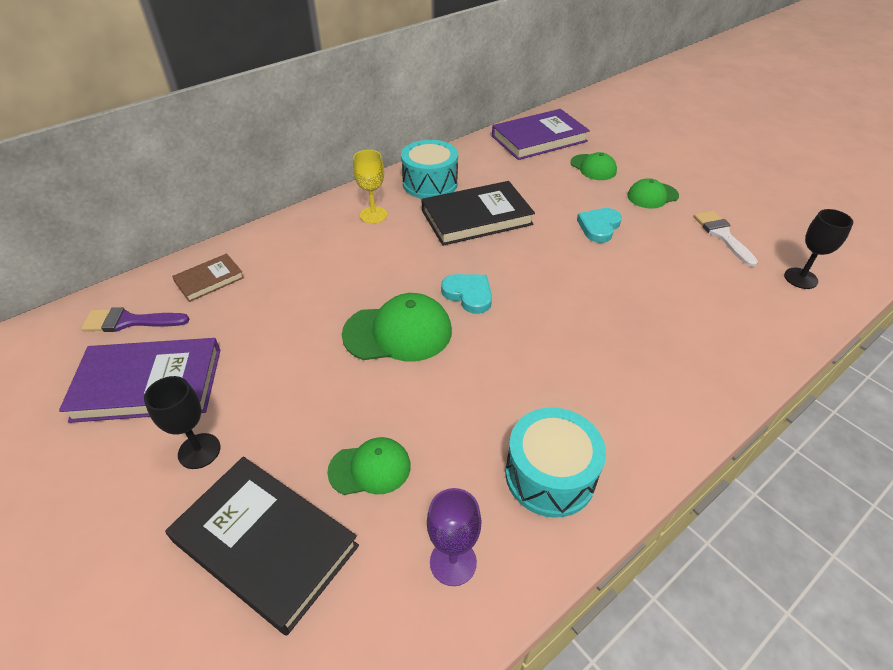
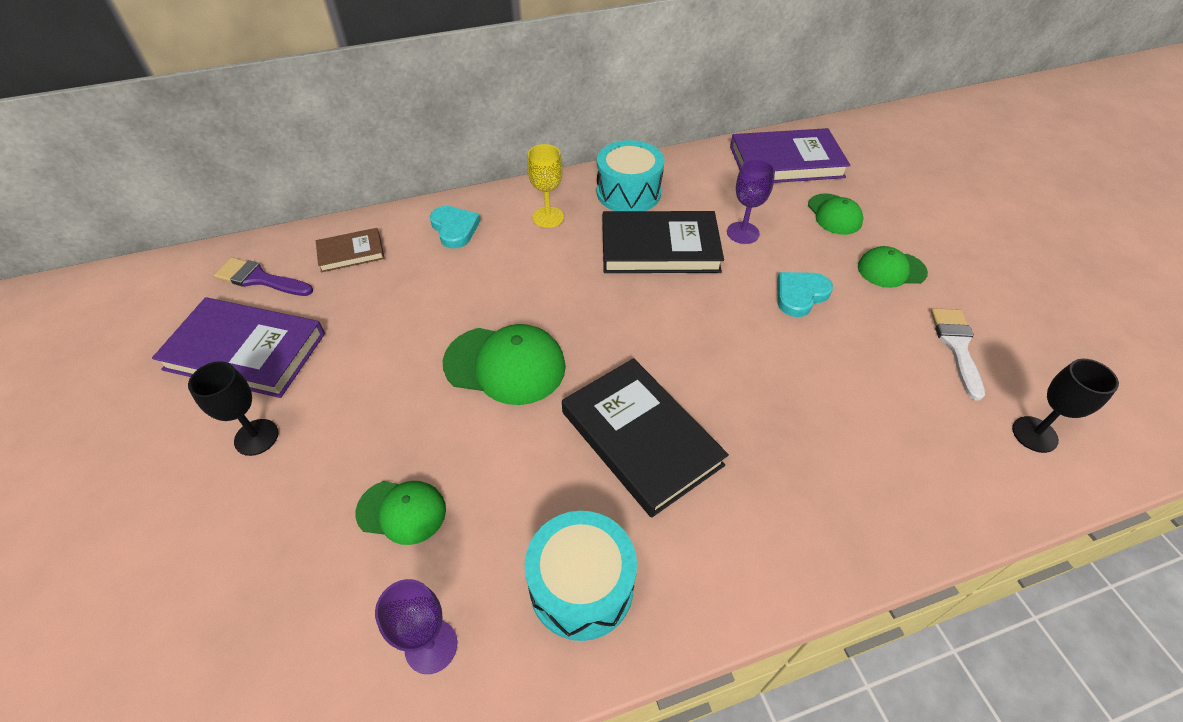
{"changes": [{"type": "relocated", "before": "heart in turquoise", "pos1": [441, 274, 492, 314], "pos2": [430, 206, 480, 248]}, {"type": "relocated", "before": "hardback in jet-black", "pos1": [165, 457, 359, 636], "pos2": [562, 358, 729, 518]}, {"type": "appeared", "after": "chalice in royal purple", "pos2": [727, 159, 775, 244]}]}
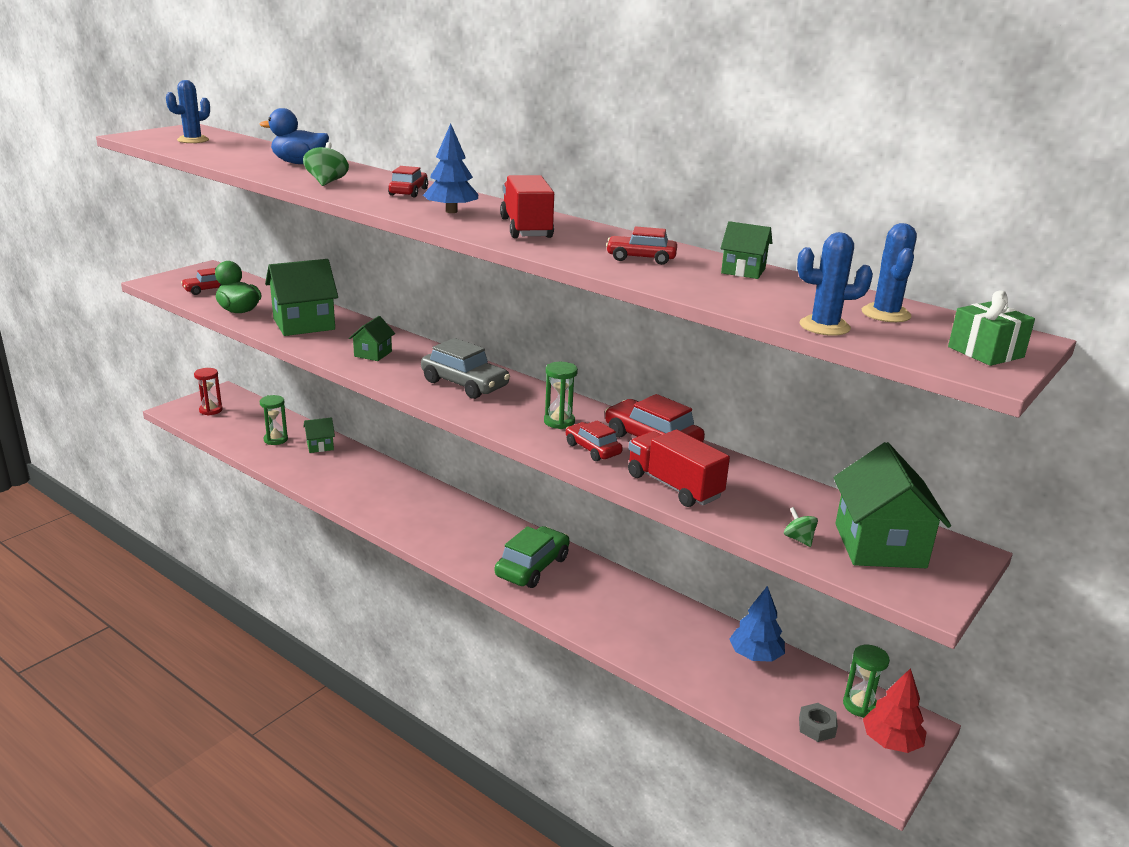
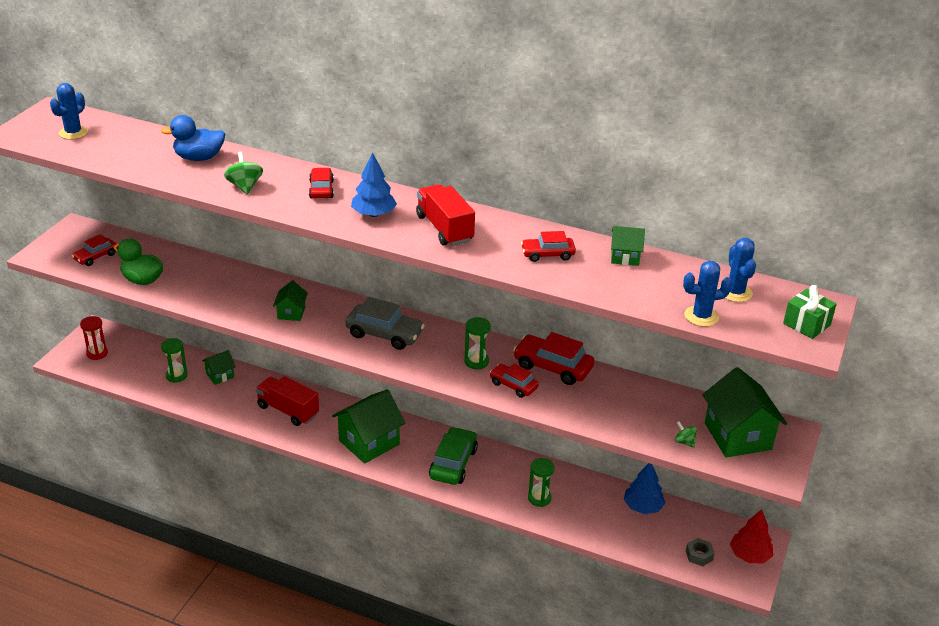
{"changes": [{"type": "relocated", "before": "cottage in green", "pos1": [265, 259, 338, 336], "pos2": [332, 389, 405, 464]}, {"type": "relocated", "before": "truck in red", "pos1": [628, 430, 730, 507], "pos2": [255, 376, 319, 426]}, {"type": "relocated", "before": "hourglass in green", "pos1": [843, 645, 890, 718], "pos2": [528, 458, 555, 507]}]}
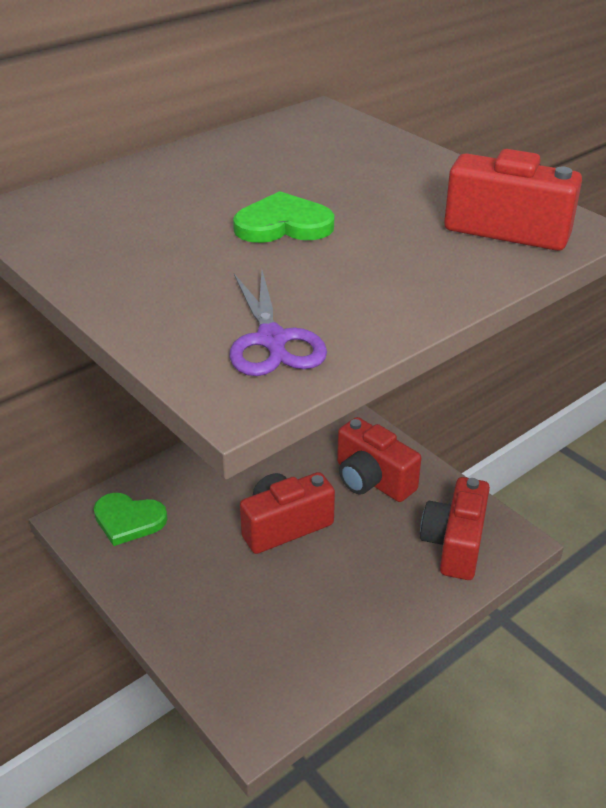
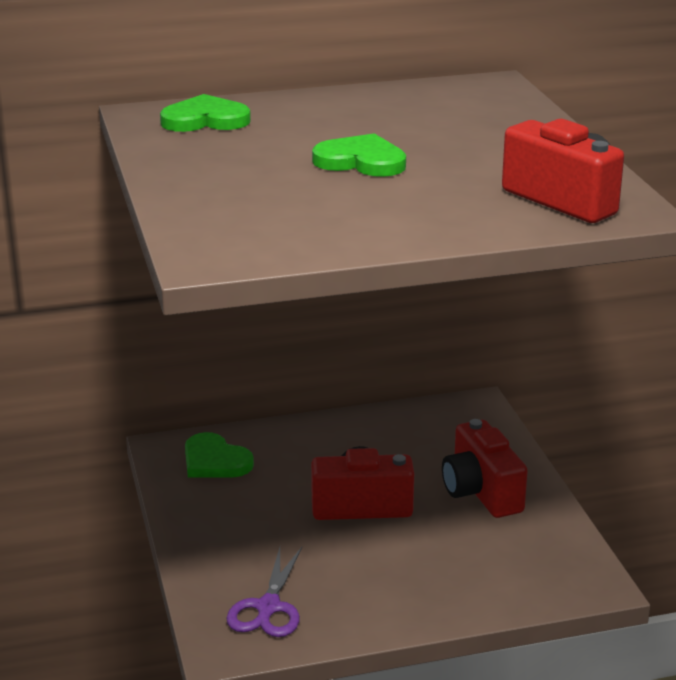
{"changes": [{"type": "relocated", "before": "shears in royal purple", "pos1": [229, 270, 327, 376], "pos2": [226, 547, 302, 637]}, {"type": "missing", "before": "camera in red", "pos1": [420, 477, 490, 580]}, {"type": "appeared", "after": "heart in green", "pos2": [160, 94, 251, 132]}]}
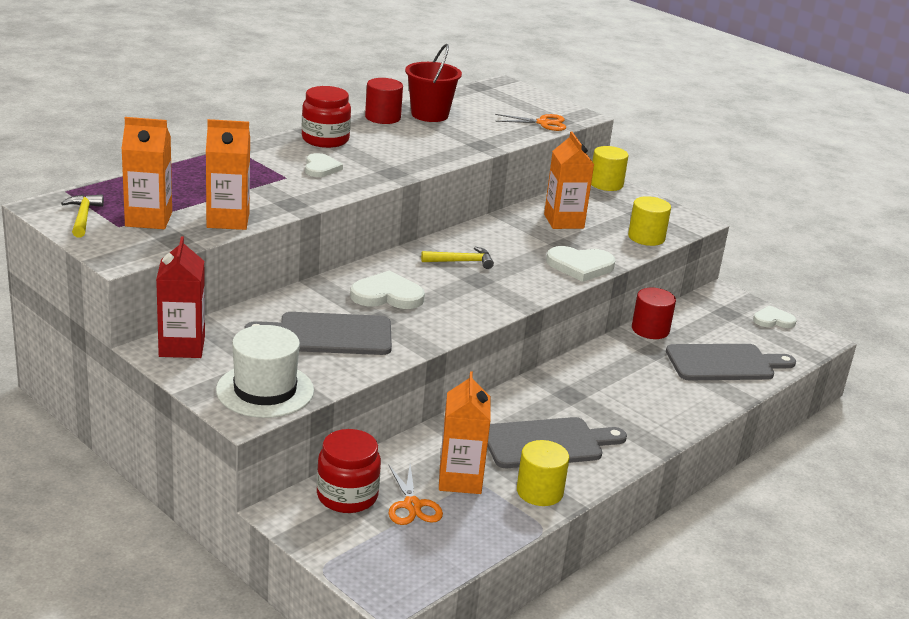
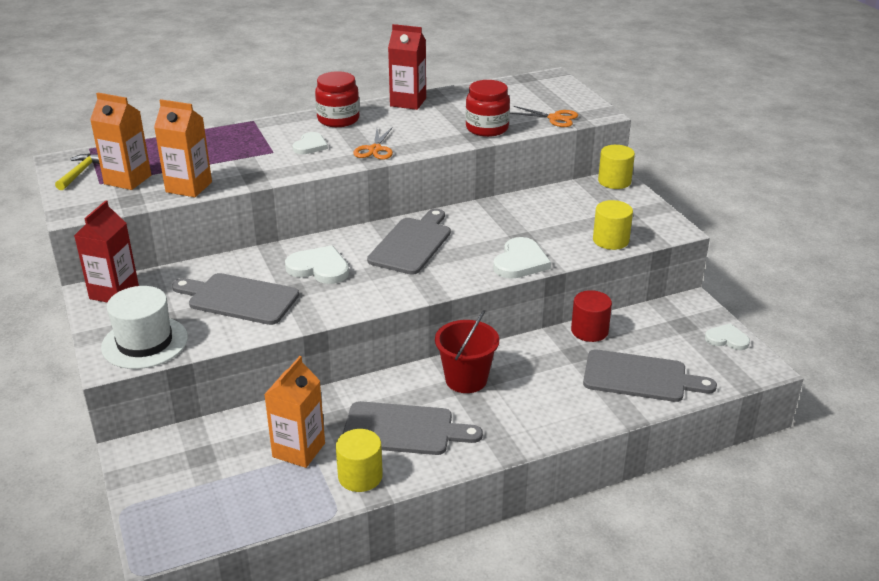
{"changes": [{"type": "relocated", "before": "bucket in red", "pos1": [405, 44, 462, 122], "pos2": [435, 310, 499, 393]}, {"type": "exchanged", "before": "cylinder in red", "after": "milk carton in red", "pos1": [365, 78, 403, 124], "pos2": [388, 24, 426, 110]}, {"type": "missing", "before": "milk carton in orange-coloured", "pos1": [544, 131, 594, 229]}, {"type": "spun", "before": "heart in pure white", "pos1": [546, 246, 616, 282], "pos2": [493, 237, 551, 279], "turn": -90}, {"type": "exchanged", "before": "claw hammer in bright yellow", "after": "chopping board in ash-grey", "pos1": [421, 247, 494, 269], "pos2": [367, 209, 451, 275]}, {"type": "relocated", "before": "jam jar in red", "pos1": [317, 429, 381, 513], "pos2": [466, 80, 510, 137]}, {"type": "relocated", "before": "shears in orange-coloured", "pos1": [388, 464, 443, 525], "pos2": [353, 127, 393, 160]}]}
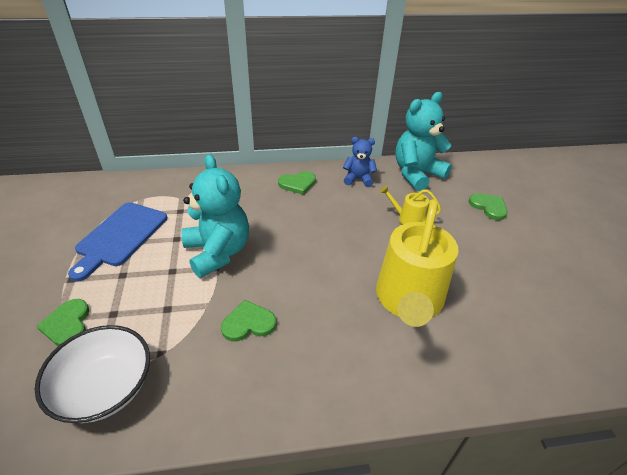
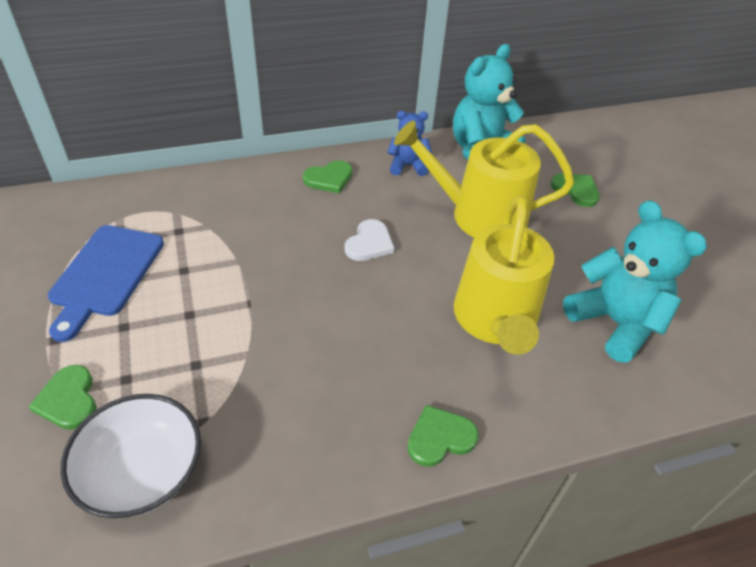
{"changes": [{"type": "relocated", "before": "stuffed bear in turquoise", "pos1": [181, 154, 249, 278], "pos2": [563, 200, 707, 363]}, {"type": "size", "before": "sprinkling can in bright yellow", "pos1": [380, 185, 441, 225], "pos2": [394, 121, 574, 238], "scale": 2.19}, {"type": "relocated", "before": "heart in green", "pos1": [221, 300, 276, 341], "pos2": [407, 405, 479, 467]}, {"type": "appeared", "after": "heart in pure white", "pos2": [345, 219, 395, 261]}]}
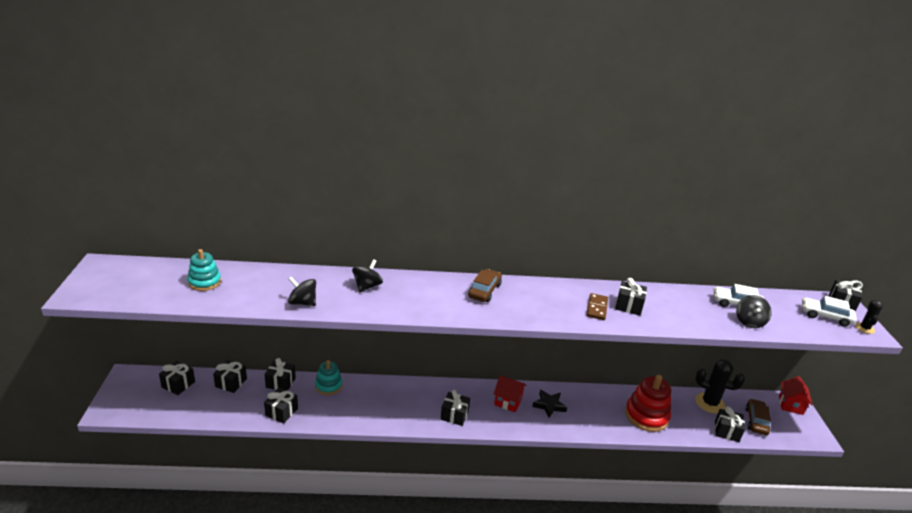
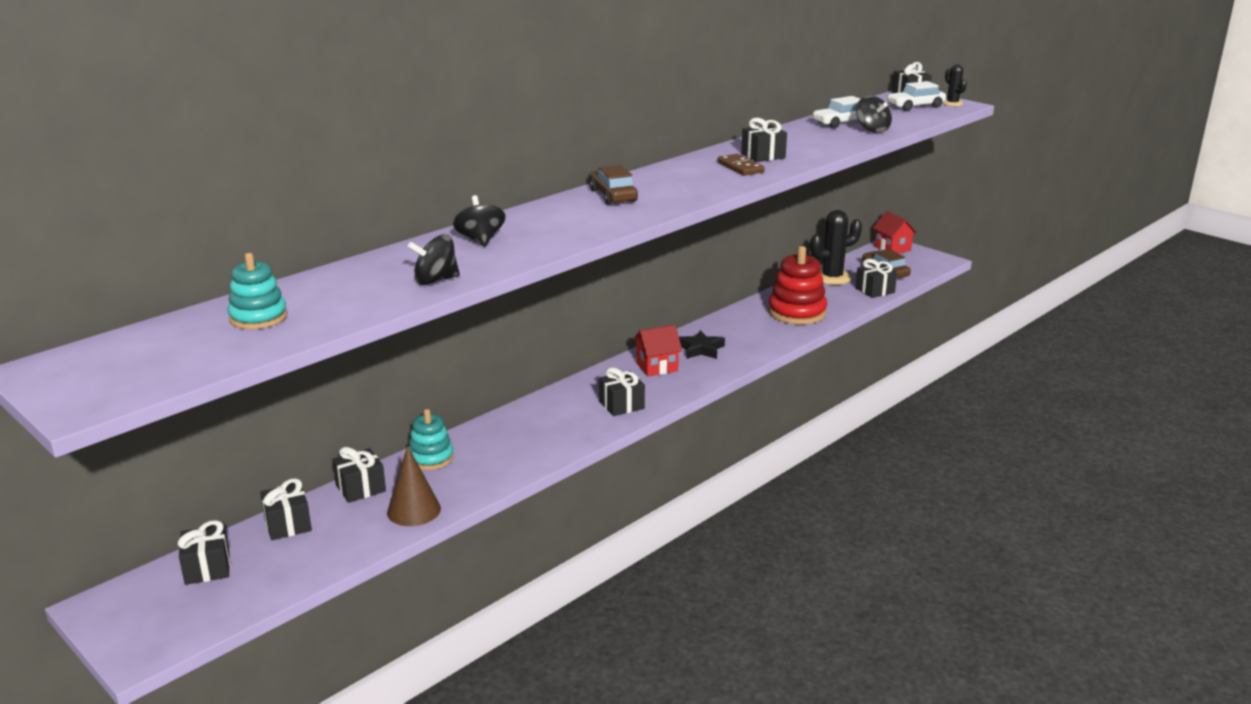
{"changes": [{"type": "exchanged", "before": "present in jet-black", "after": "solid cone in brown", "pos1": [264, 388, 298, 424], "pos2": [387, 446, 441, 526]}]}
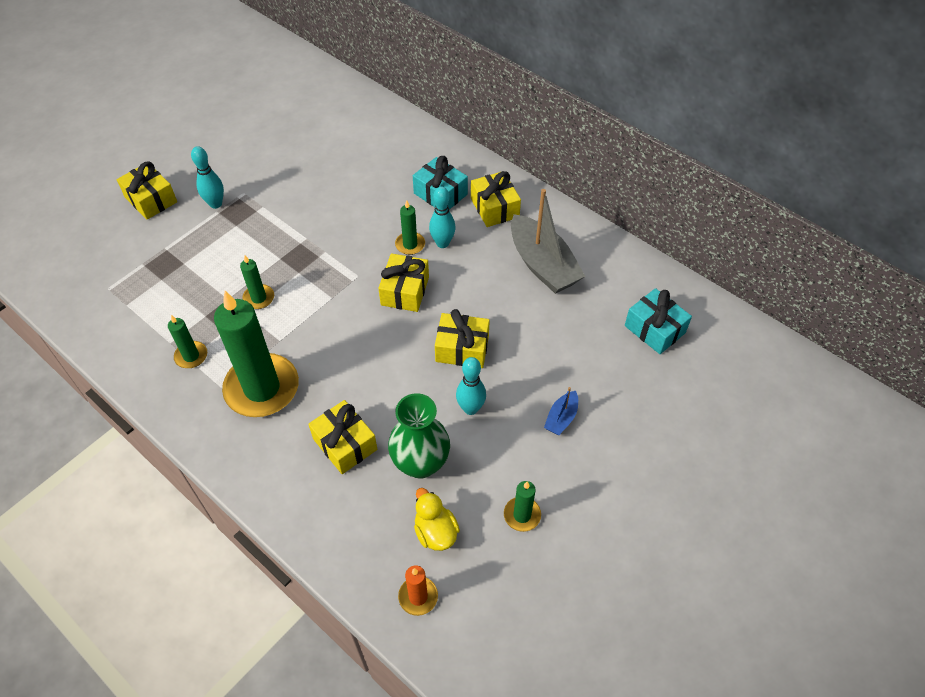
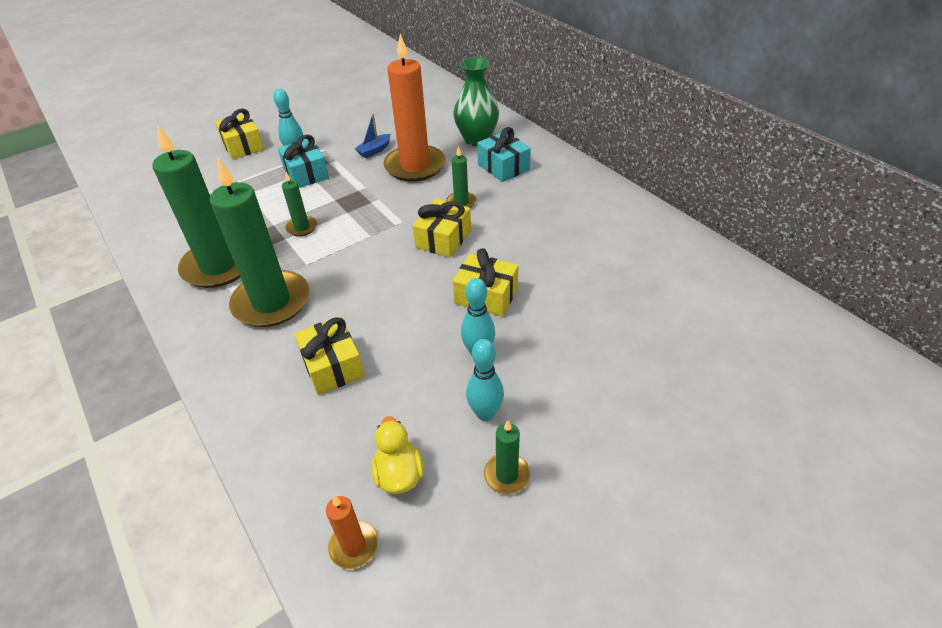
{"changes": [{"type": "missing", "before": "present in bright yellow", "pos1": [471, 171, 521, 227]}, {"type": "relocated", "before": "bowling pin in turquoise", "pos1": [429, 186, 456, 248], "pos2": [466, 339, 504, 421]}, {"type": "missing", "before": "sailboat in ash-grey", "pos1": [511, 189, 585, 294]}, {"type": "relocated", "before": "present in turquoise", "pos1": [625, 288, 692, 354], "pos2": [278, 134, 329, 188]}, {"type": "size", "before": "candle in green", "pos1": [168, 315, 207, 368], "pos2": [152, 125, 240, 288], "scale": 2.21}, {"type": "relocated", "before": "sailboat in blue", "pos1": [544, 387, 578, 435], "pos2": [354, 114, 391, 158]}, {"type": "relocated", "before": "flower vase in green", "pos1": [388, 393, 450, 479], "pos2": [454, 57, 499, 146]}, {"type": "appeared", "after": "candle in orange-coloured", "pos2": [383, 34, 446, 182]}]}
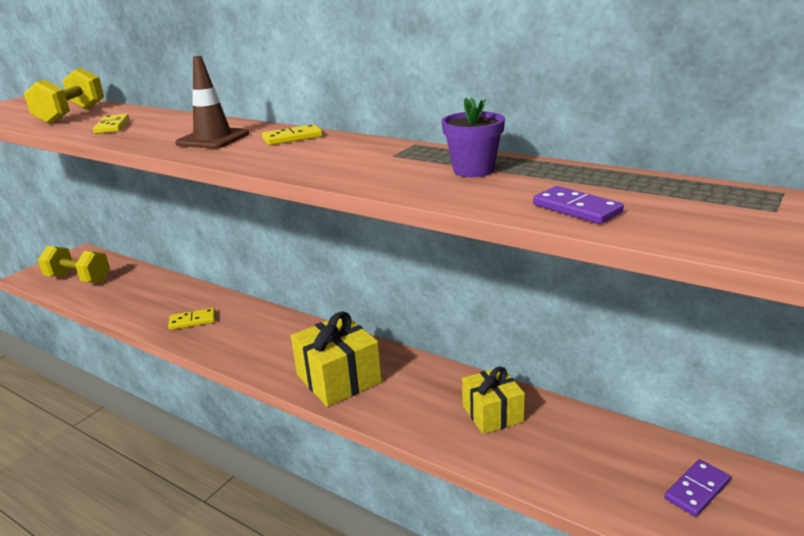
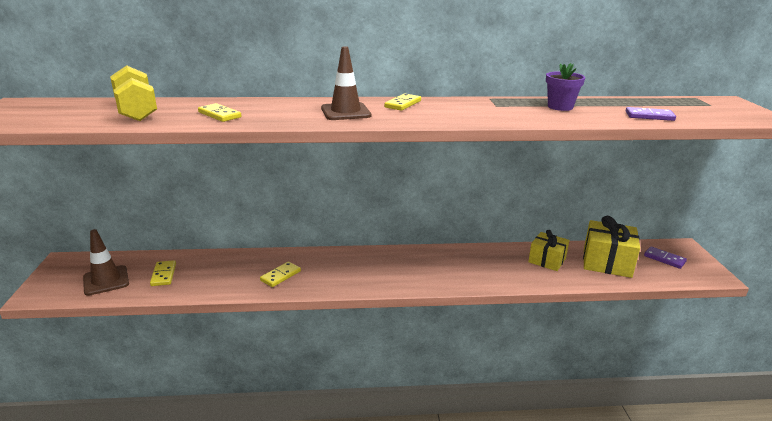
{"changes": [{"type": "exchanged", "before": "free weight in bright yellow", "after": "traffic cone in brown", "pos1": [38, 246, 110, 283], "pos2": [83, 229, 129, 296]}, {"type": "relocated", "before": "present in bright yellow", "pos1": [291, 312, 382, 407], "pos2": [583, 216, 640, 278]}, {"type": "spun", "before": "domino in royal purple", "pos1": [664, 460, 731, 517], "pos2": [644, 246, 687, 269], "turn": -60}, {"type": "appeared", "after": "domino in bright yellow", "pos2": [150, 260, 176, 286]}]}
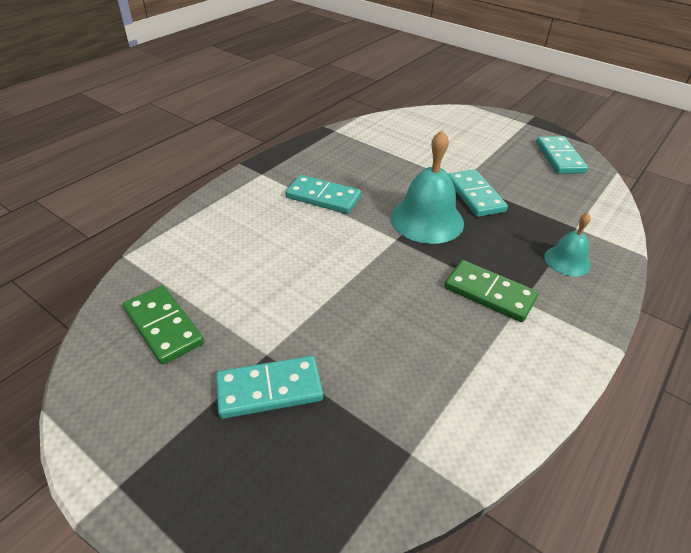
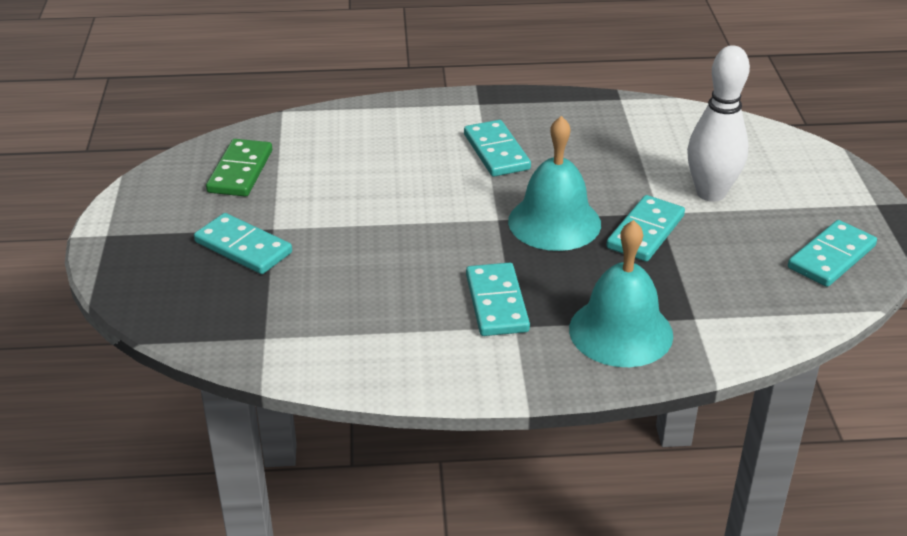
{"changes": [{"type": "size", "before": "bell in turquoise", "pos1": [544, 213, 591, 277], "pos2": [569, 220, 673, 367], "scale": 1.77}, {"type": "colour", "before": "domino in green", "after": "domino in turquoise", "pos1": [444, 260, 539, 322], "pos2": [466, 263, 530, 336]}, {"type": "appeared", "after": "bowling pin in pure white", "pos2": [687, 45, 750, 202]}]}
